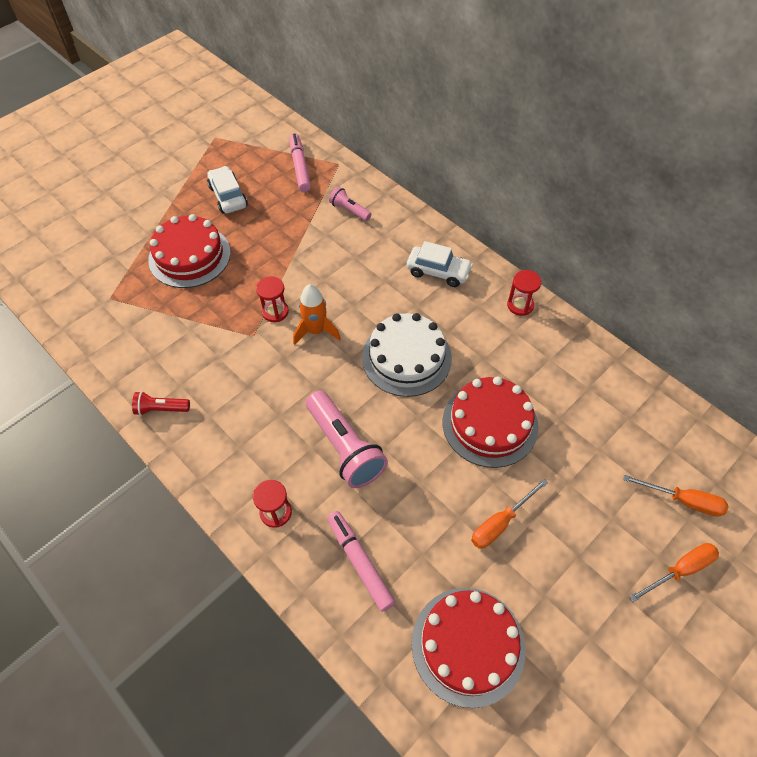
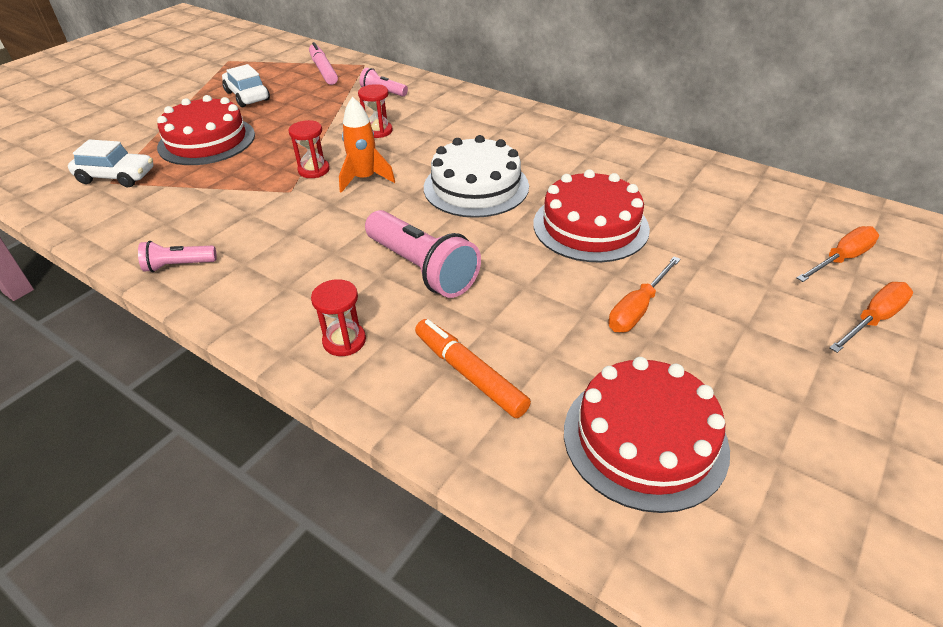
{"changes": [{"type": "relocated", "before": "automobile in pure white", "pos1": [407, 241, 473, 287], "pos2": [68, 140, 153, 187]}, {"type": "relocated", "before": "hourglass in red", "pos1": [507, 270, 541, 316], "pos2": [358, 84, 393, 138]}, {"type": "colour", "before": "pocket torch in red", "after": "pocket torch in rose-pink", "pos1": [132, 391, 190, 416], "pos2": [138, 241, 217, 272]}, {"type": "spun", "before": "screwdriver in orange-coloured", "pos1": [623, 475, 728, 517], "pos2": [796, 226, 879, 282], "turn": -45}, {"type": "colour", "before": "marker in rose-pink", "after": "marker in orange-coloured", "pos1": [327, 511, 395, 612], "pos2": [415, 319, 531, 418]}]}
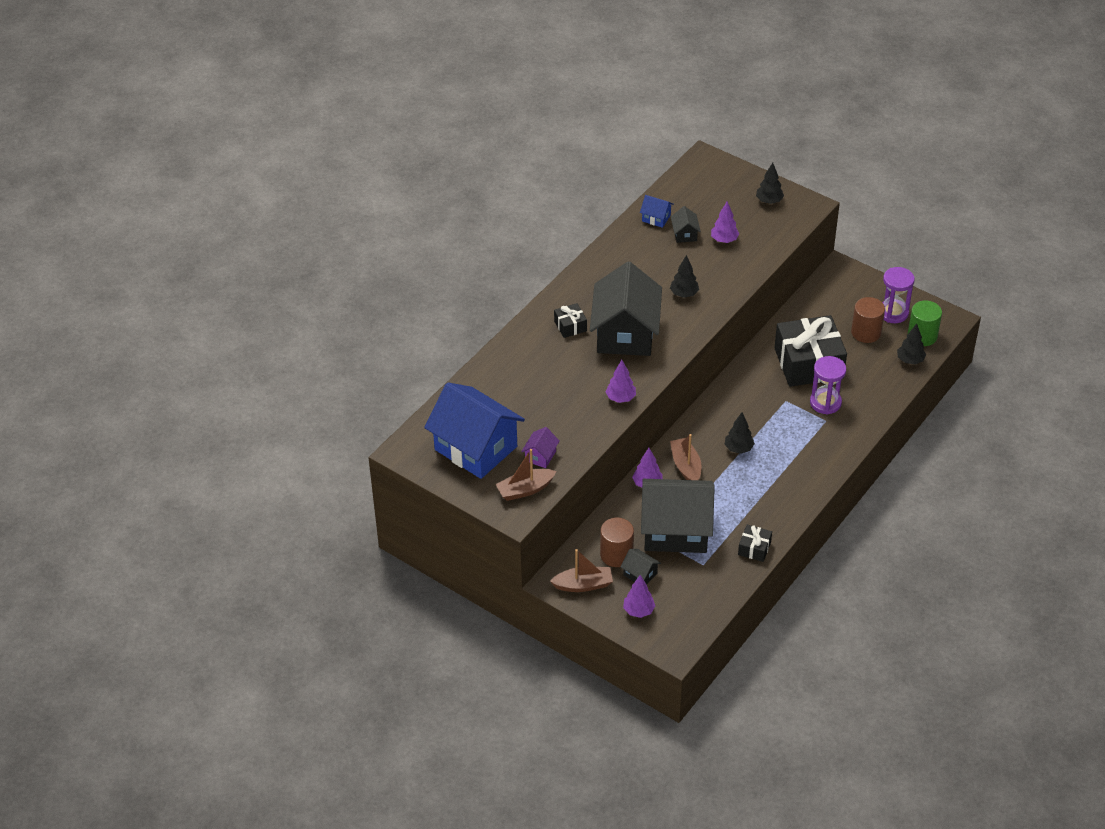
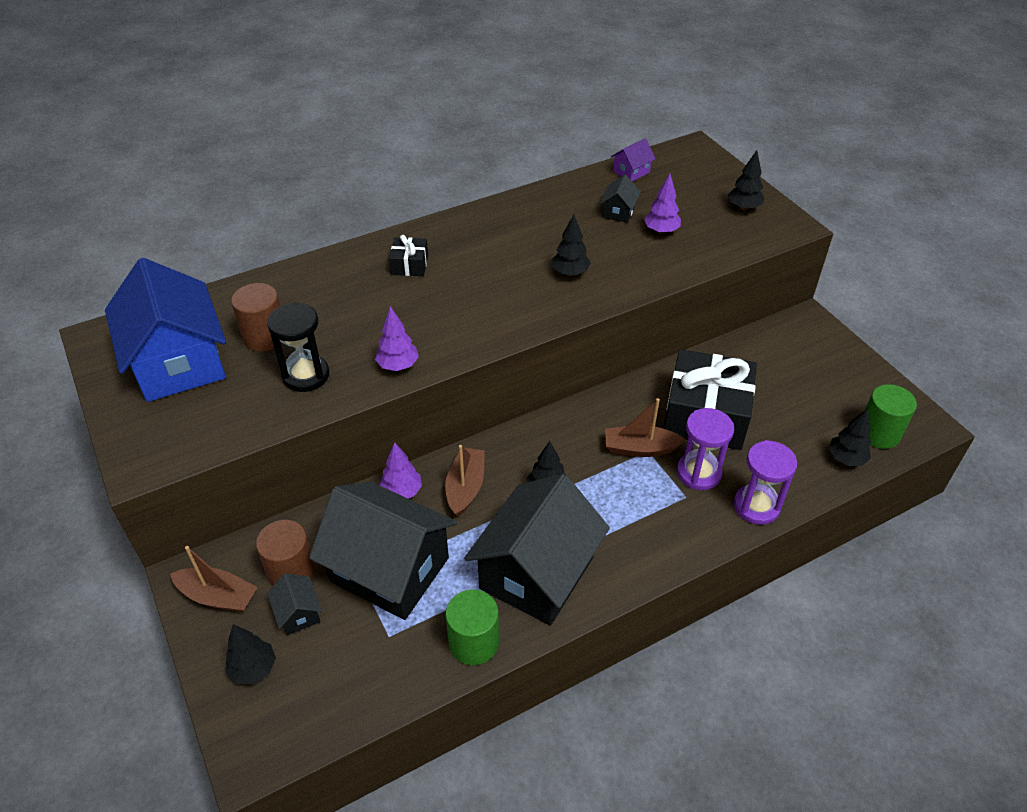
{"changes": [{"type": "missing", "before": "cottage in blue", "pos1": [640, 195, 674, 228]}, {"type": "relocated", "before": "cottage in jet-black", "pos1": [590, 262, 662, 356], "pos2": [464, 474, 610, 625]}, {"type": "relocated", "before": "hourglass in royal purple", "pos1": [882, 267, 915, 323], "pos2": [734, 440, 797, 525]}, {"type": "relocated", "before": "cylinder in brown", "pos1": [851, 297, 885, 343], "pos2": [231, 283, 282, 352]}, {"type": "relocated", "before": "cottage in royal purple", "pos1": [521, 427, 560, 468], "pos2": [611, 138, 655, 181]}, {"type": "relocated", "before": "sailboat in brown", "pos1": [496, 449, 556, 501], "pos2": [605, 398, 686, 457]}, {"type": "exchanged", "before": "present in jet-black", "after": "cylinder in green", "pos1": [738, 525, 772, 562], "pos2": [445, 589, 499, 665]}, {"type": "colour", "before": "fir tree in royal purple", "after": "fir tree in jet-black", "pos1": [623, 575, 655, 618], "pos2": [225, 624, 276, 684]}, {"type": "appeared", "after": "hourglass in jet-black", "pos2": [267, 302, 329, 392]}]}
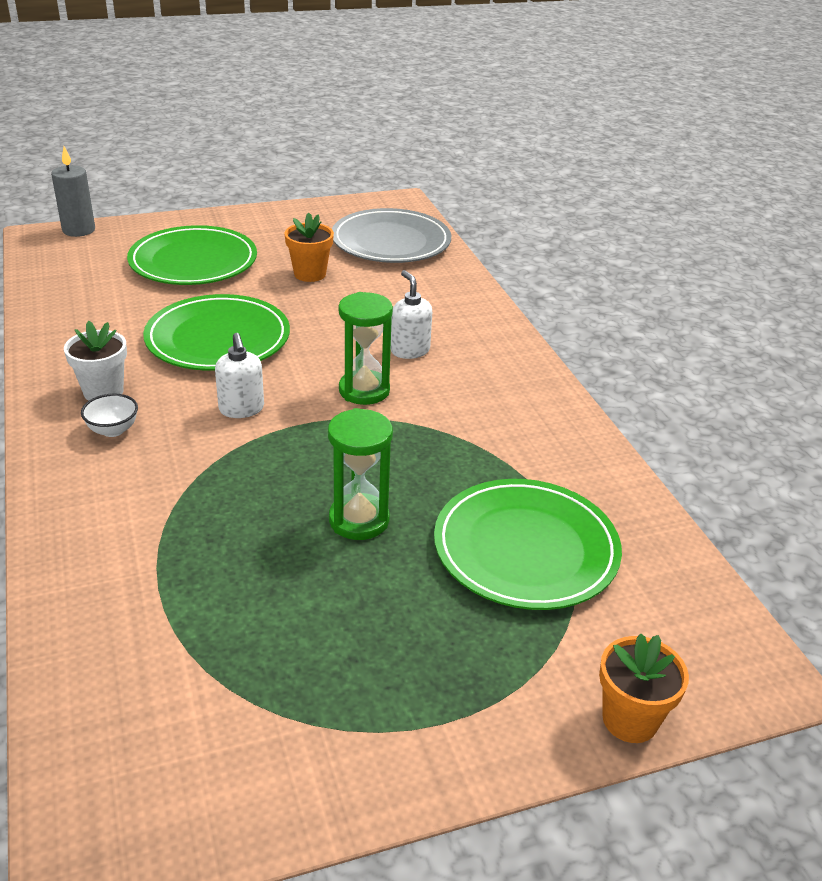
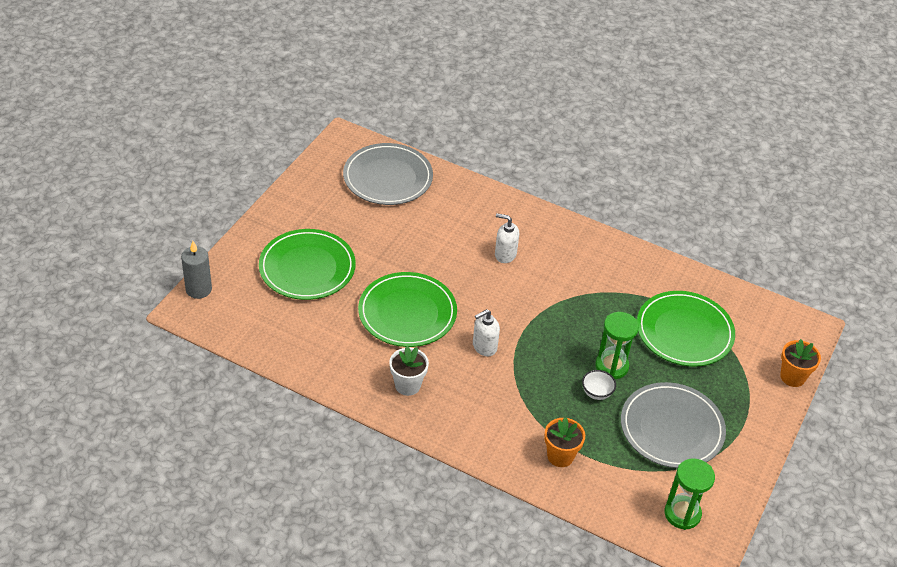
{"changes": [{"type": "relocated", "before": "potted plant in orange-coloured", "pos1": [285, 213, 334, 282], "pos2": [544, 417, 585, 467]}, {"type": "relocated", "before": "hourglass in green", "pos1": [338, 292, 393, 405], "pos2": [664, 458, 715, 530]}, {"type": "spun", "before": "pump bottle in pure white", "pos1": [215, 333, 264, 418], "pos2": [473, 309, 500, 356], "turn": 120}, {"type": "relocated", "before": "bowl in pure white", "pos1": [81, 394, 138, 437], "pos2": [582, 370, 616, 400]}, {"type": "appeared", "after": "flat dish in ash-grey", "pos2": [621, 382, 726, 468]}]}
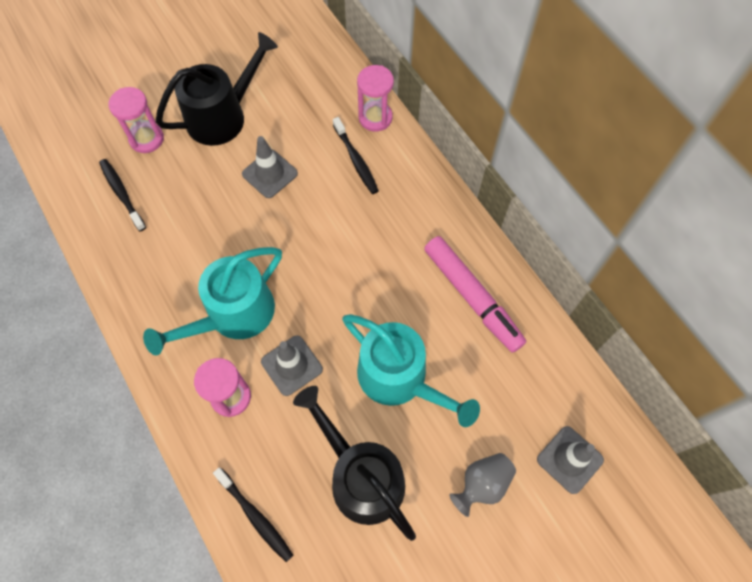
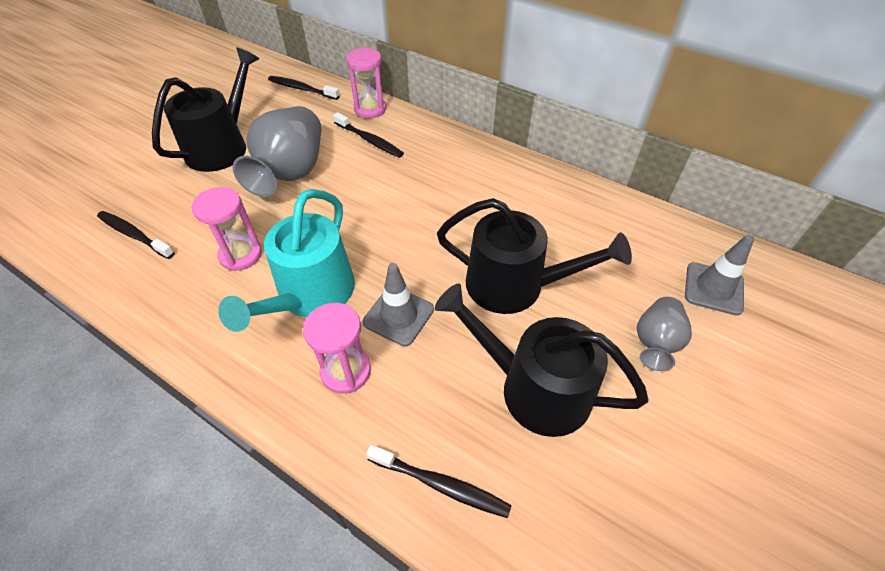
{"changes": [{"type": "relocated", "before": "hourglass in rose-pink", "pos1": [109, 87, 164, 153], "pos2": [192, 187, 262, 271]}, {"type": "exchanged", "before": "traffic cone in ash-grey", "after": "flower vase in ash-grey", "pos1": [242, 136, 298, 198], "pos2": [233, 106, 322, 197]}, {"type": "missing", "before": "marker in rose-pink", "pos1": [424, 236, 526, 353]}, {"type": "colour", "before": "sprinkling can in turquoise", "after": "sprinkling can in jet-black", "pos1": [342, 314, 480, 427], "pos2": [437, 198, 632, 314]}, {"type": "appeared", "after": "tooth brush in jet-black", "pos2": [268, 76, 340, 100]}]}
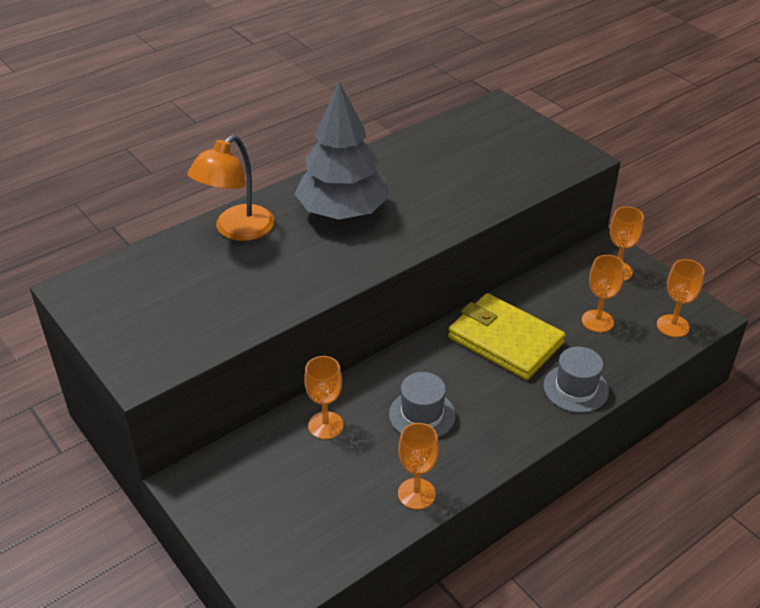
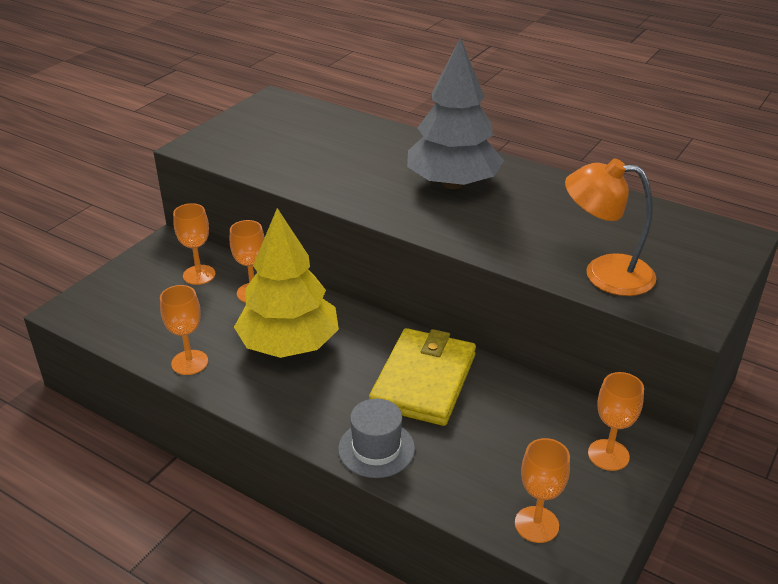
{"changes": [{"type": "relocated", "before": "lamp in orange-coloured", "pos1": [187, 135, 274, 241], "pos2": [565, 159, 656, 296]}, {"type": "relocated", "before": "chalice in orange-coloured", "pos1": [582, 255, 625, 333], "pos2": [173, 203, 215, 285]}, {"type": "exchanged", "before": "tall hat in ash-grey", "after": "fir tree in bright yellow", "pos1": [389, 372, 456, 438], "pos2": [234, 208, 339, 358]}]}
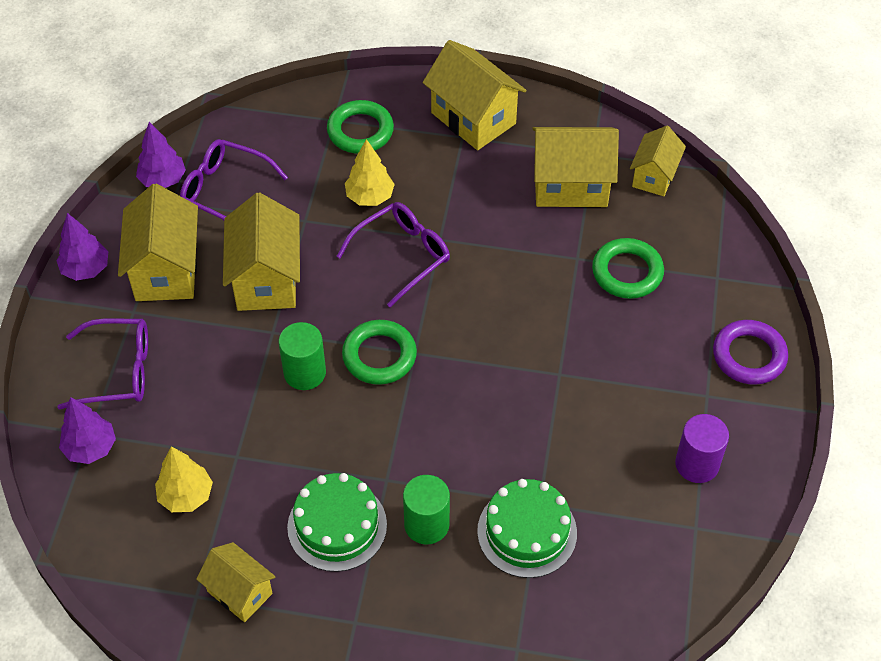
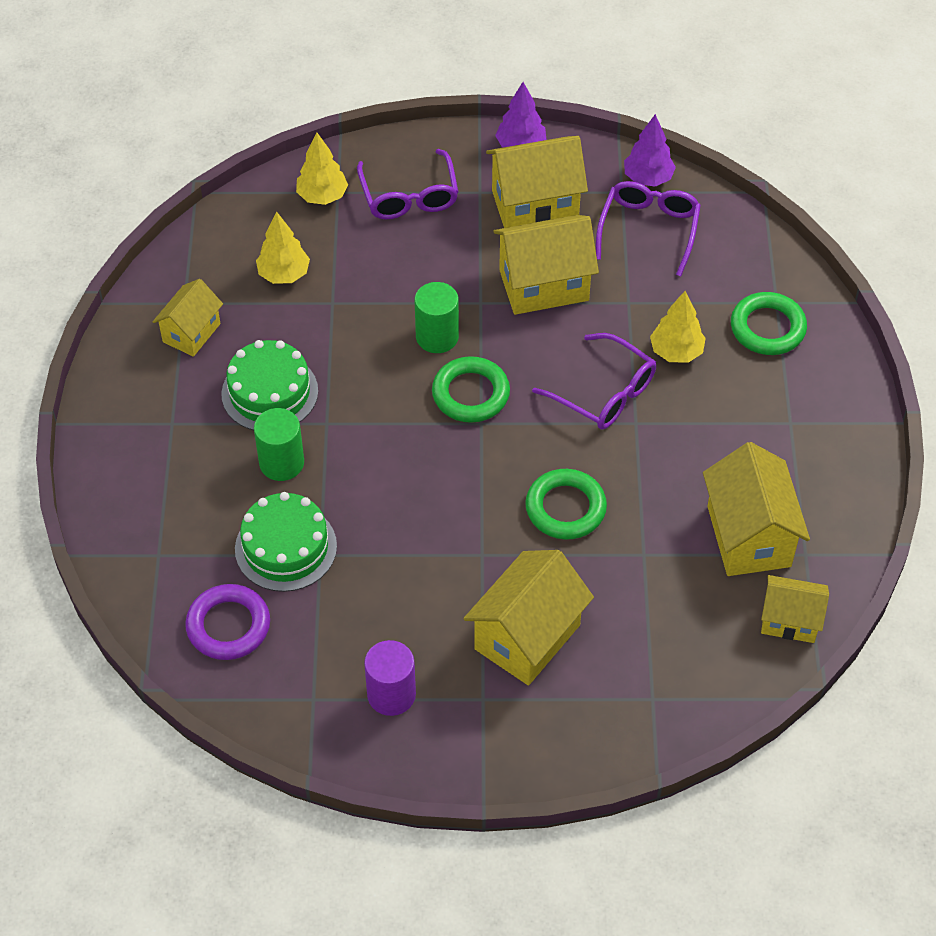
{"changes": [{"type": "relocated", "before": "cottage in bright yellow", "pos1": [423, 40, 527, 150], "pos2": [464, 550, 594, 685]}, {"type": "relocated", "before": "torus in green", "pos1": [592, 238, 664, 299], "pos2": [525, 469, 607, 540]}, {"type": "relocated", "before": "torus in royal purple", "pos1": [713, 320, 788, 385], "pos2": [185, 584, 270, 660]}, {"type": "colour", "before": "fir tree in royal purple", "after": "fir tree in bright yellow", "pos1": [59, 397, 116, 464], "pos2": [296, 133, 348, 205]}]}
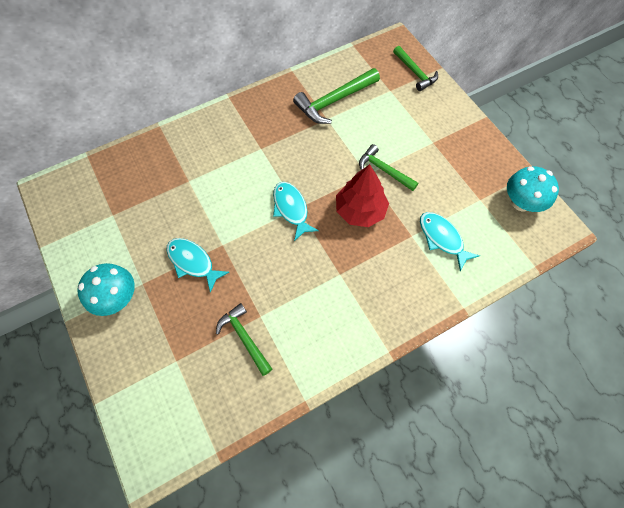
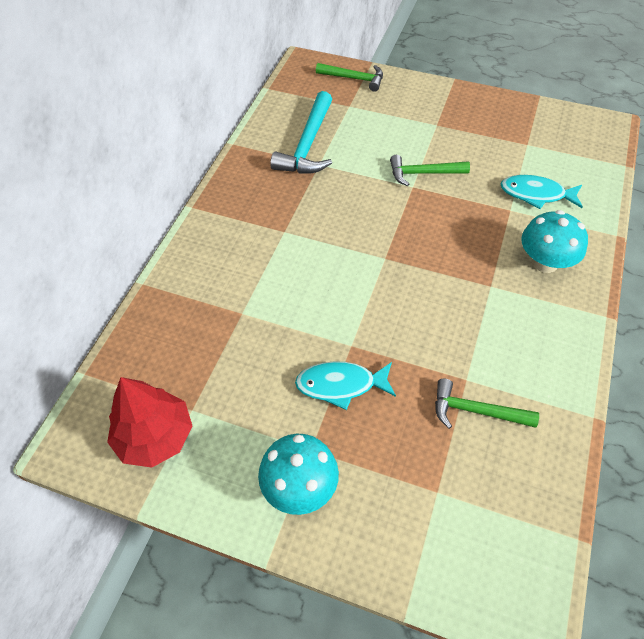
{"changes": [{"type": "colour", "before": "claw hammer in green", "after": "claw hammer in turquoise", "pos1": [293, 68, 380, 124], "pos2": [270, 91, 332, 174]}, {"type": "relocated", "before": "fir tree in red", "pos1": [336, 164, 389, 227], "pos2": [107, 377, 192, 468]}, {"type": "relocated", "before": "toadstool in turquoise", "pos1": [507, 166, 559, 212], "pos2": [521, 210, 588, 273]}, {"type": "missing", "before": "fish in turquoise", "pos1": [273, 182, 319, 241]}]}
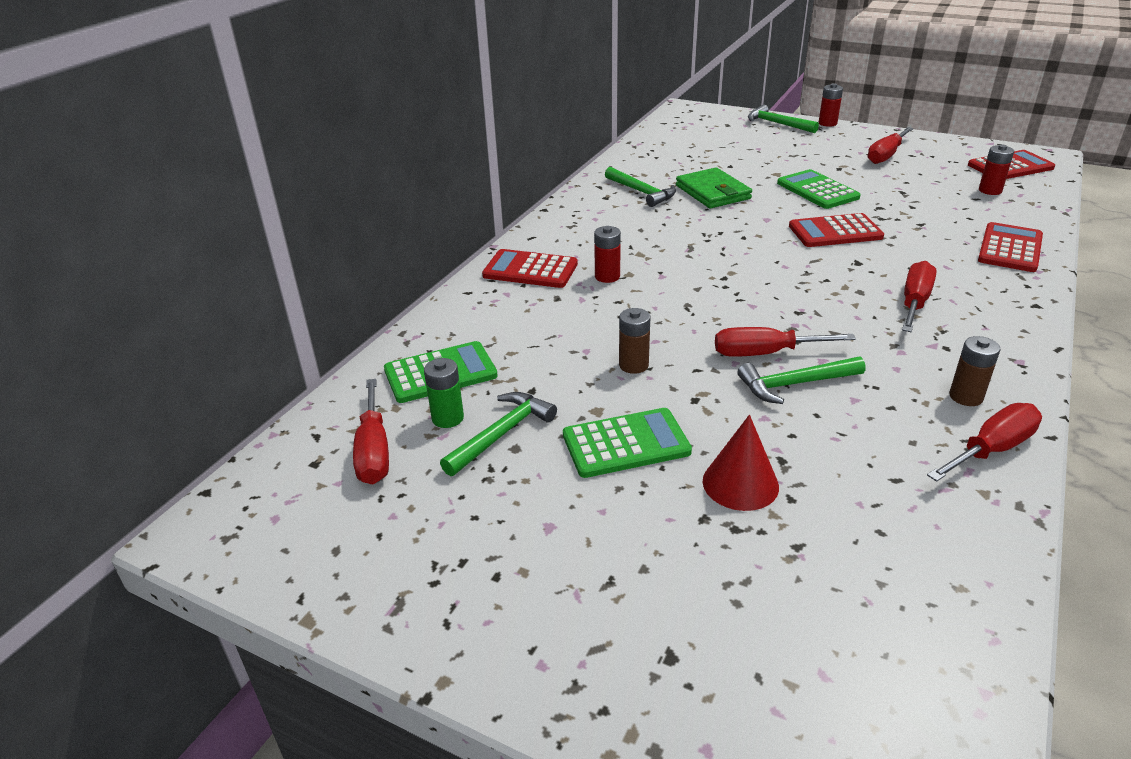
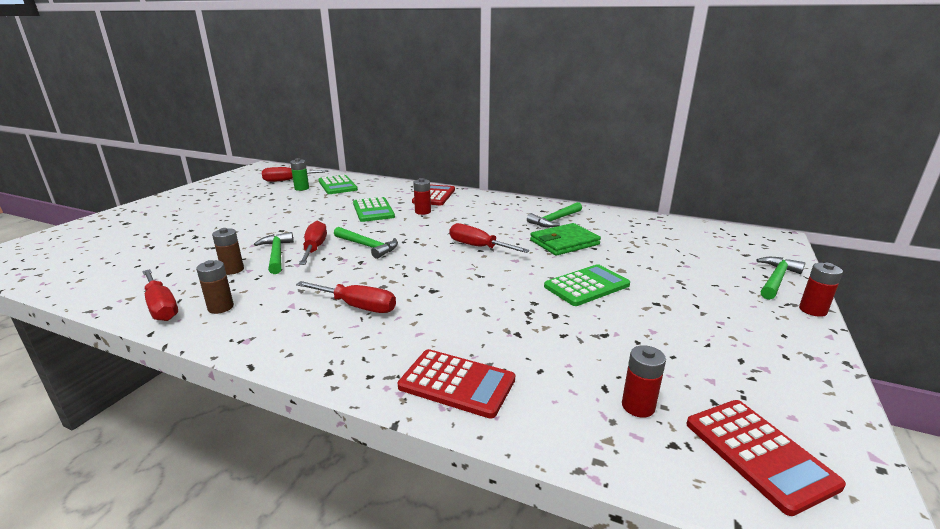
{"changes": [{"type": "relocated", "before": "screwdriver in red", "pos1": [868, 127, 913, 164], "pos2": [450, 223, 530, 253]}, {"type": "missing", "before": "calculator in red", "pos1": [789, 213, 884, 247]}, {"type": "relocated", "before": "battery in brown", "pos1": [619, 308, 651, 374], "pos2": [212, 228, 244, 275]}, {"type": "relocated", "before": "claw hammer in green", "pos1": [440, 392, 557, 476], "pos2": [334, 227, 398, 259]}, {"type": "relocated", "before": "calculator in green", "pos1": [563, 408, 692, 478], "pos2": [353, 197, 395, 222]}, {"type": "missing", "before": "solid cone in red", "pos1": [703, 415, 779, 511]}]}
